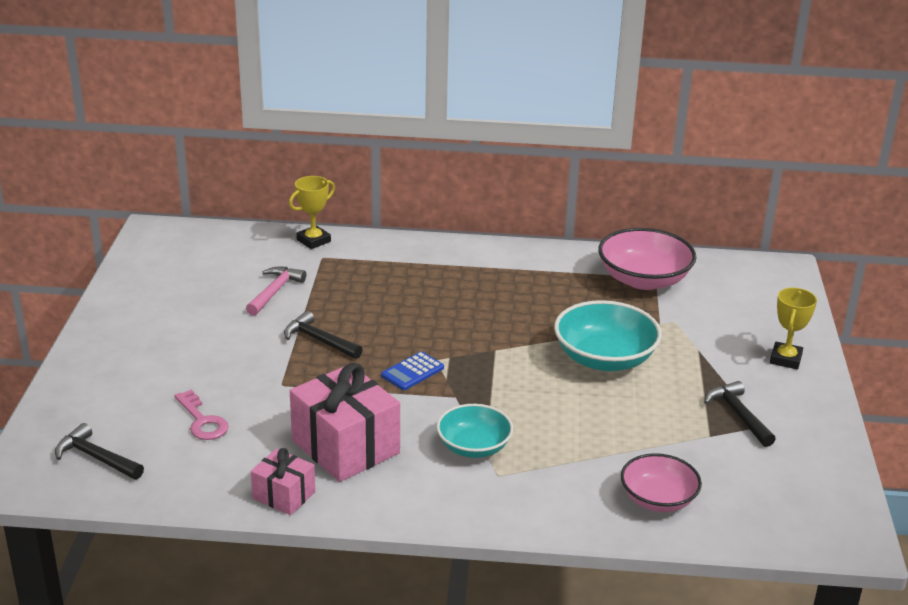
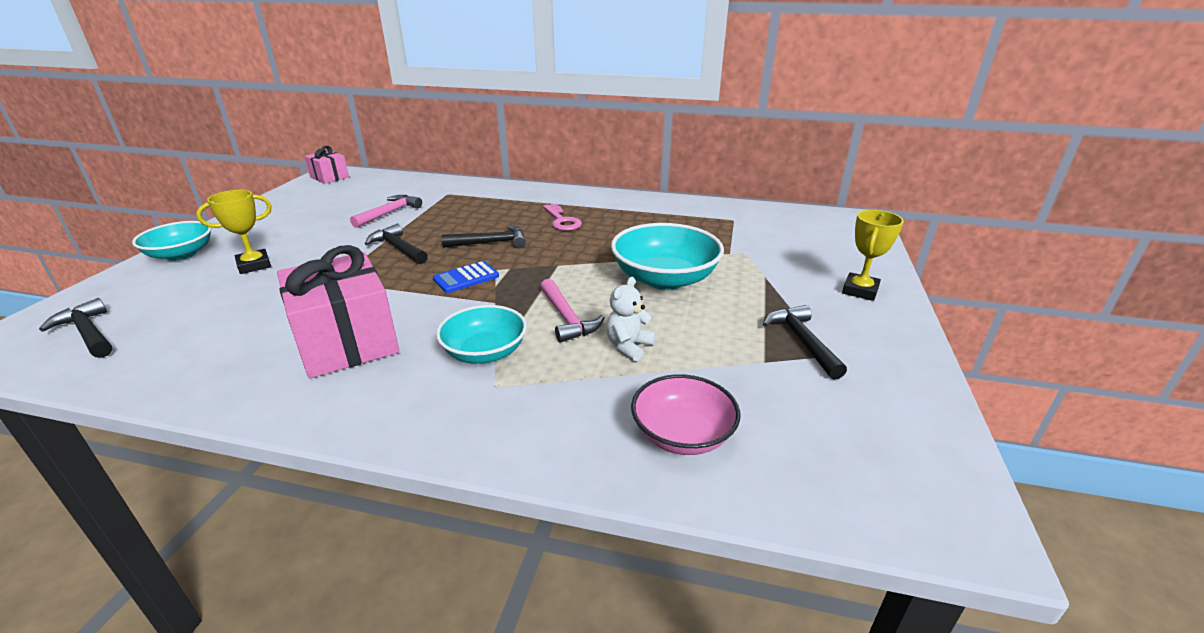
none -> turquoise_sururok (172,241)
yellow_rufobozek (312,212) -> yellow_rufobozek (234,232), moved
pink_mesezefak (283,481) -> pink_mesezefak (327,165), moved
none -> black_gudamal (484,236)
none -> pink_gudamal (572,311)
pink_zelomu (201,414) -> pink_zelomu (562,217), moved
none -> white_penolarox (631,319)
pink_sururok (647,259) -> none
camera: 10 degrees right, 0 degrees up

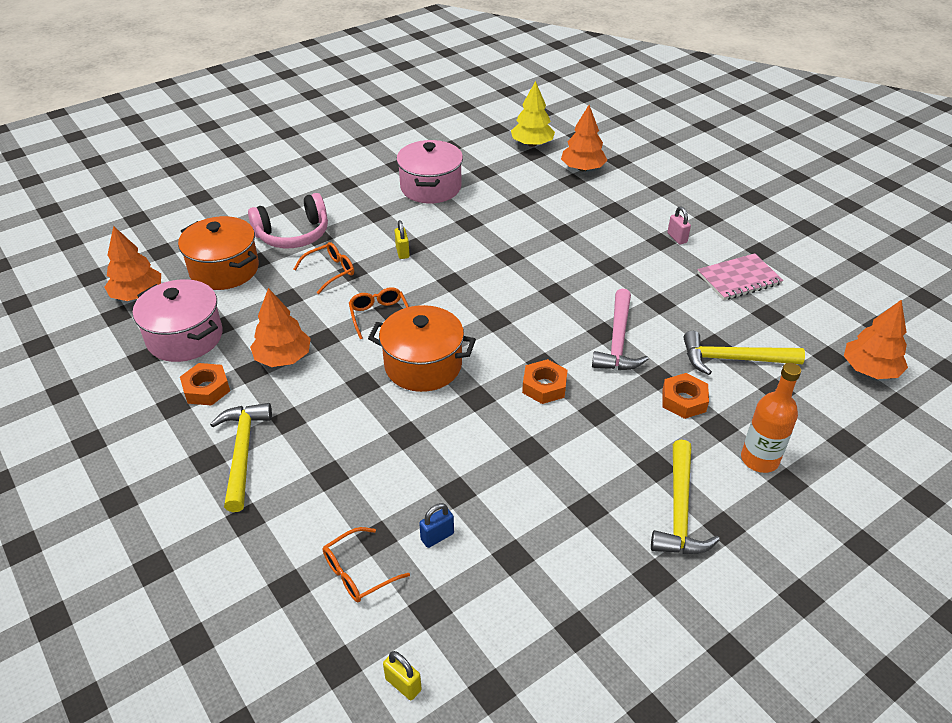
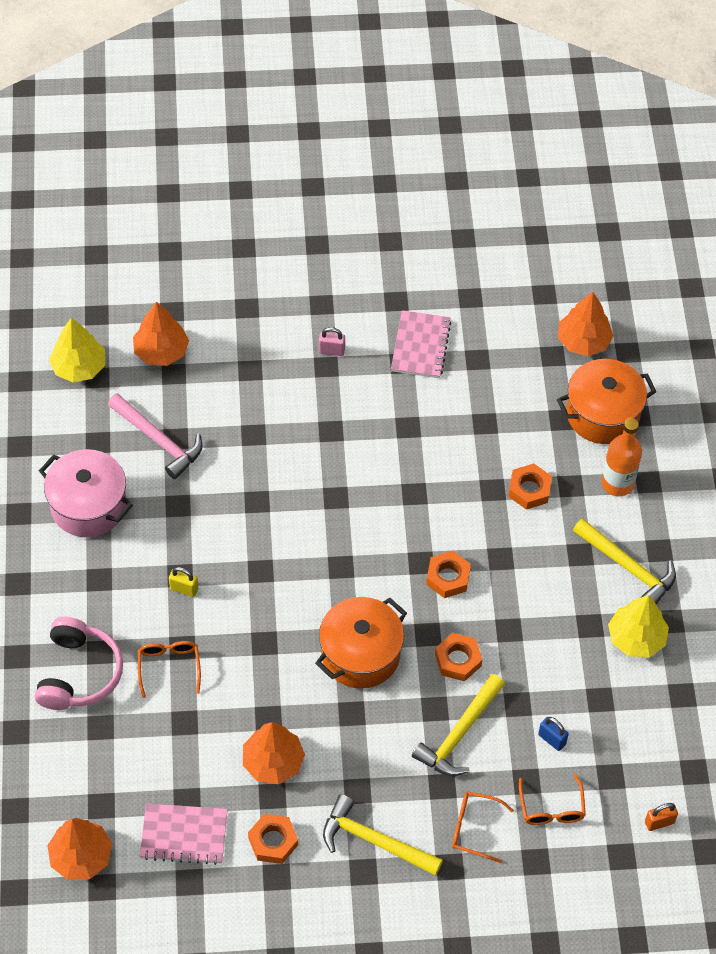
pink_gudamal (620,329) -> pink_gudamal (155,436), moved
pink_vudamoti (178,320) -> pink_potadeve (184,834)
yellow_gudamal (744,353) -> yellow_gudamal (458,725), moved
none -> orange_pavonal (458,657)
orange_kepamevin (379,313) -> orange_kepamevin (483,827), moved
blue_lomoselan (436,525) -> blue_lomoselan (553,734), 45 degrees counterclockwise
orange_vudamoti (218,253) -> orange_vudamoti (606,401), moved
none -> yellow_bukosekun (638,626)
yellow_lomoselan (402,675) -> orange_lomoselan (661,817)
camera: 60 degrees left, 15 degrees up

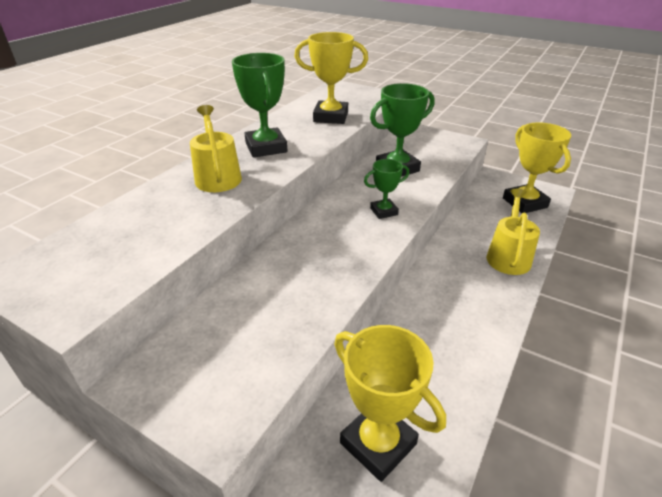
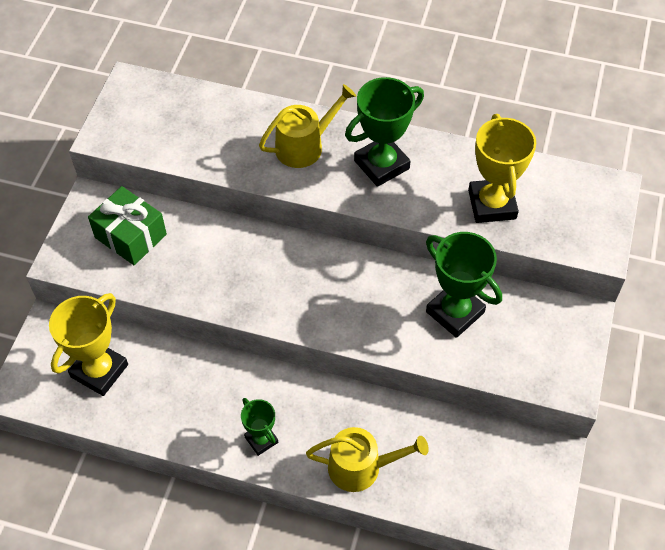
none -> green_mesezefak (127,225)
green_rufobozek (386,189) -> green_rufobozek (259,427), moved
yellow_rufobozek (537,167) -> none
camera: 75 degrees right, 20 degrees up

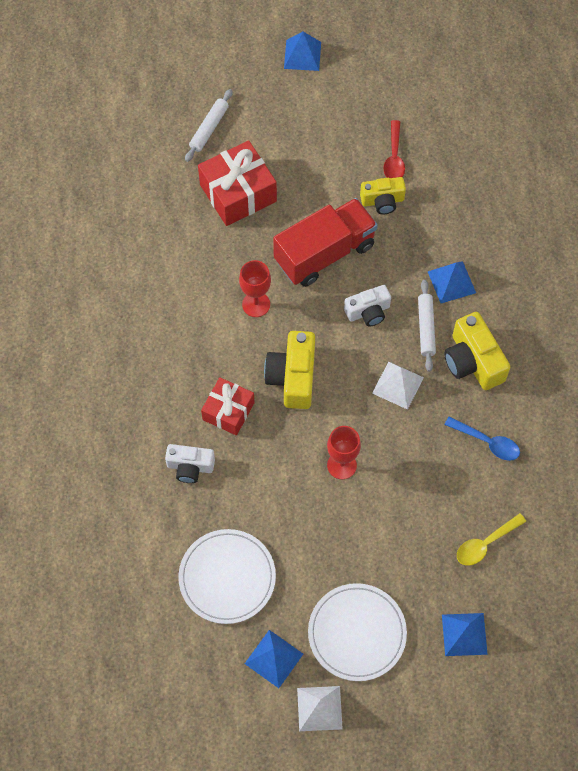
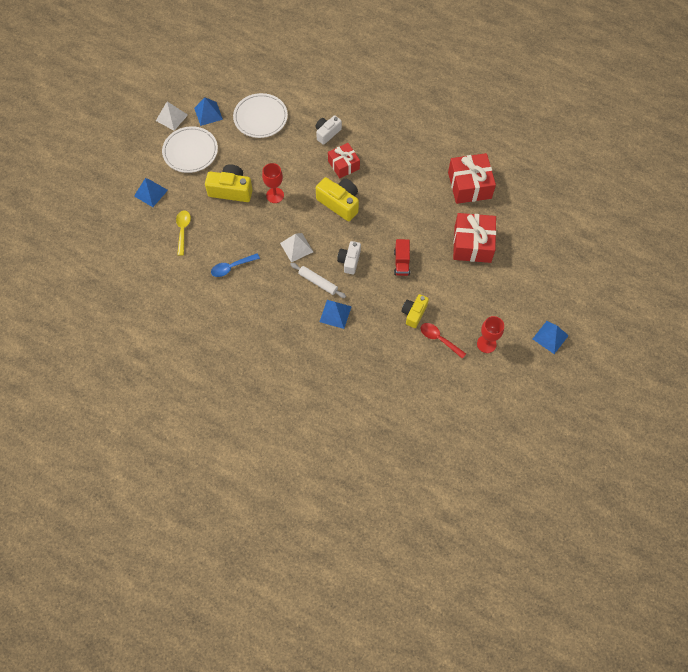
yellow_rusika (477,351) -> yellow_rusika (229,183), moved
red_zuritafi (325,242) -> red_zuritafi (402,257), x0.51
none -> red_mesezefak (472,178)
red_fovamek (255,288) -> red_fovamek (490,334), moved
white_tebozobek (209,125) -> none
camera: 125 degrees right, 0 degrees up

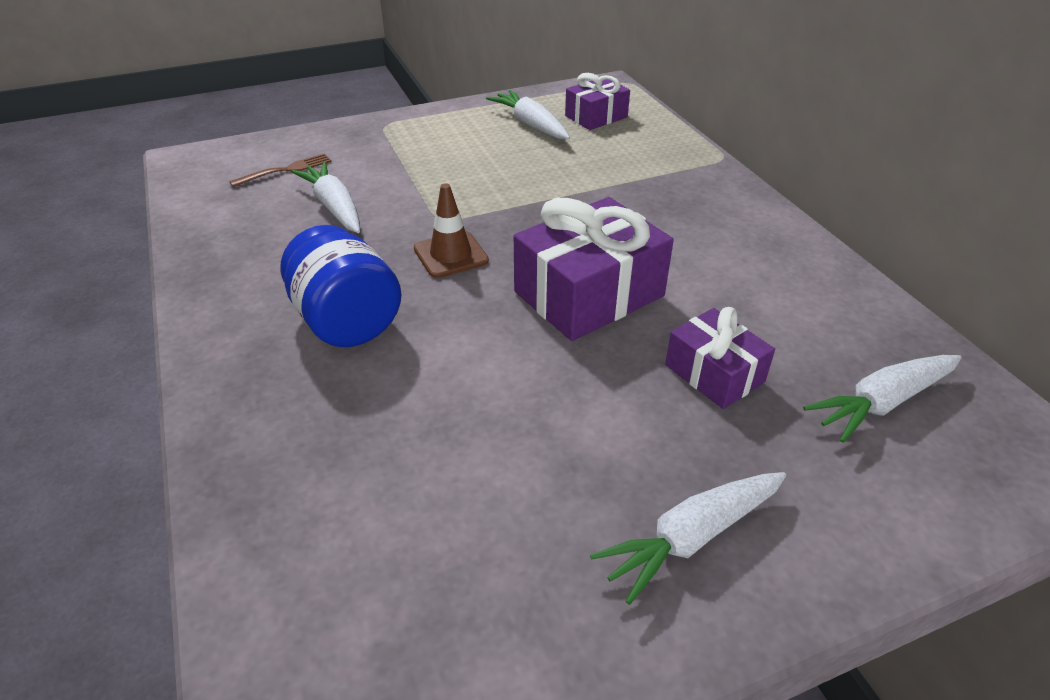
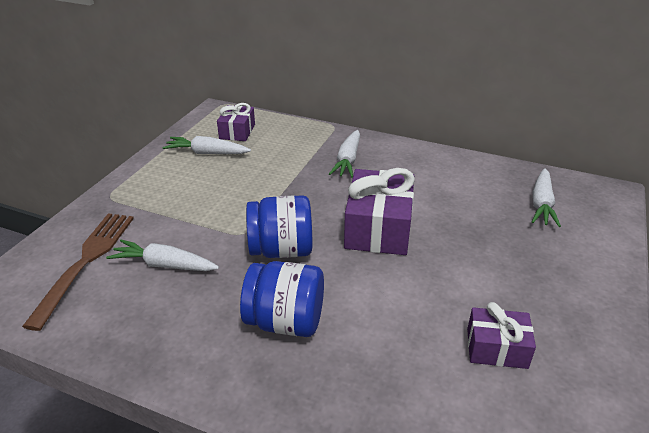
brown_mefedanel (280,170) -> brown_mefedanel (78,272), x1.97
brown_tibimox (451,230) -> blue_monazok (279,226)
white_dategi (688,538) -> white_dategi (344,154), moved
purple_mesezefak (720,358) -> purple_mesezefak (501,335), moved
camera: 45 degrees left, 5 degrees down

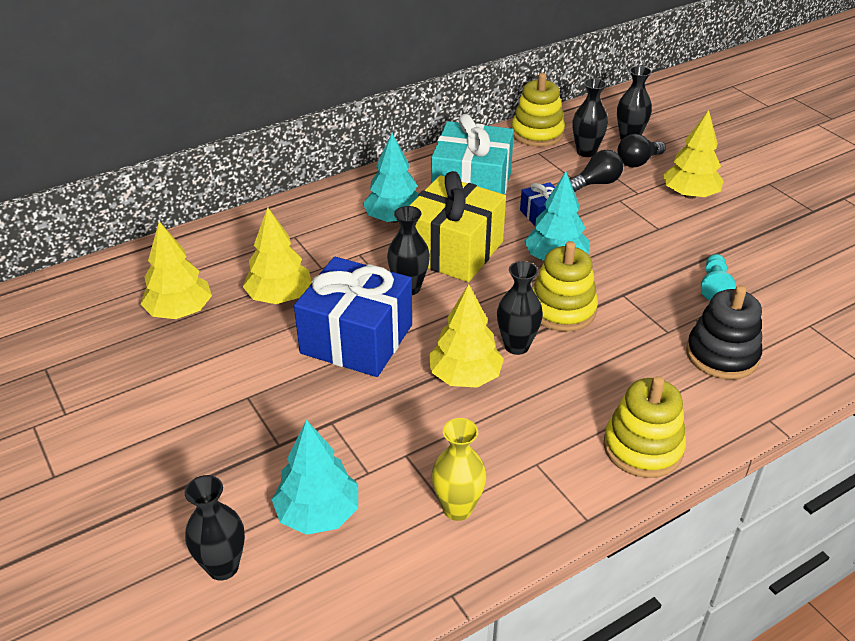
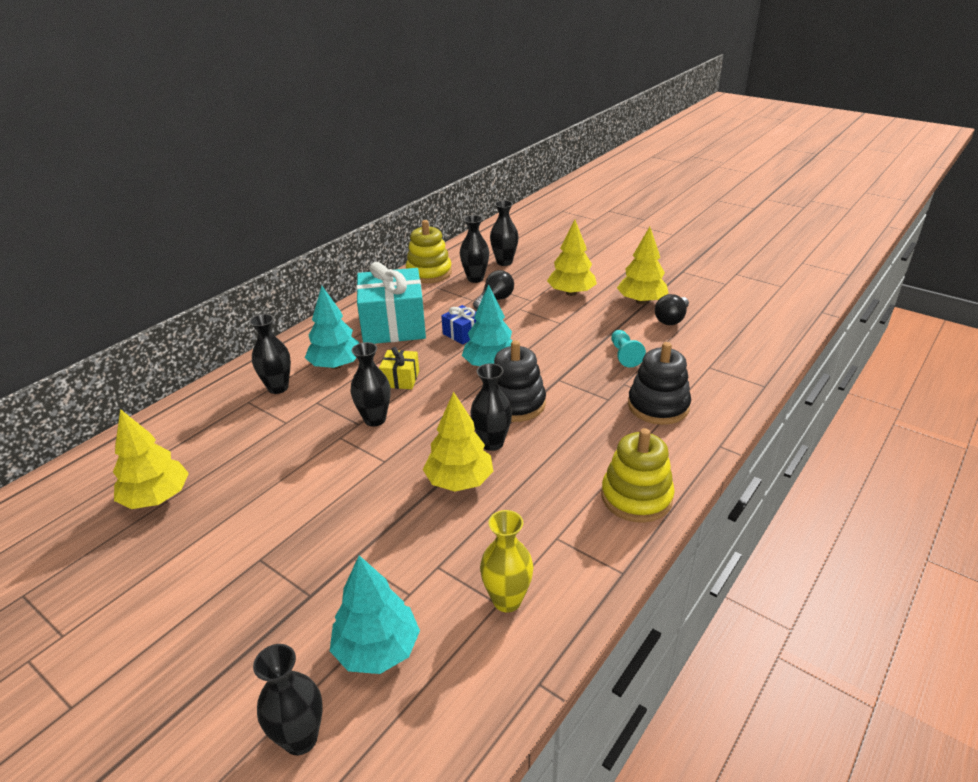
none -> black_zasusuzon (270,354)
yellow_mesezefak (457,226) -> yellow_mesezefak (399,368), x0.46
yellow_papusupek (565,286) -> black_papusupek (520,381)
yellow_bukosekun (277,255) -> yellow_bukosekun (642,265), moved
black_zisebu (641,150) -> black_zisebu (672,309), moved
blue_mesezefak (353,317) -> none
camera: 20 degrees left, 5 degrees down

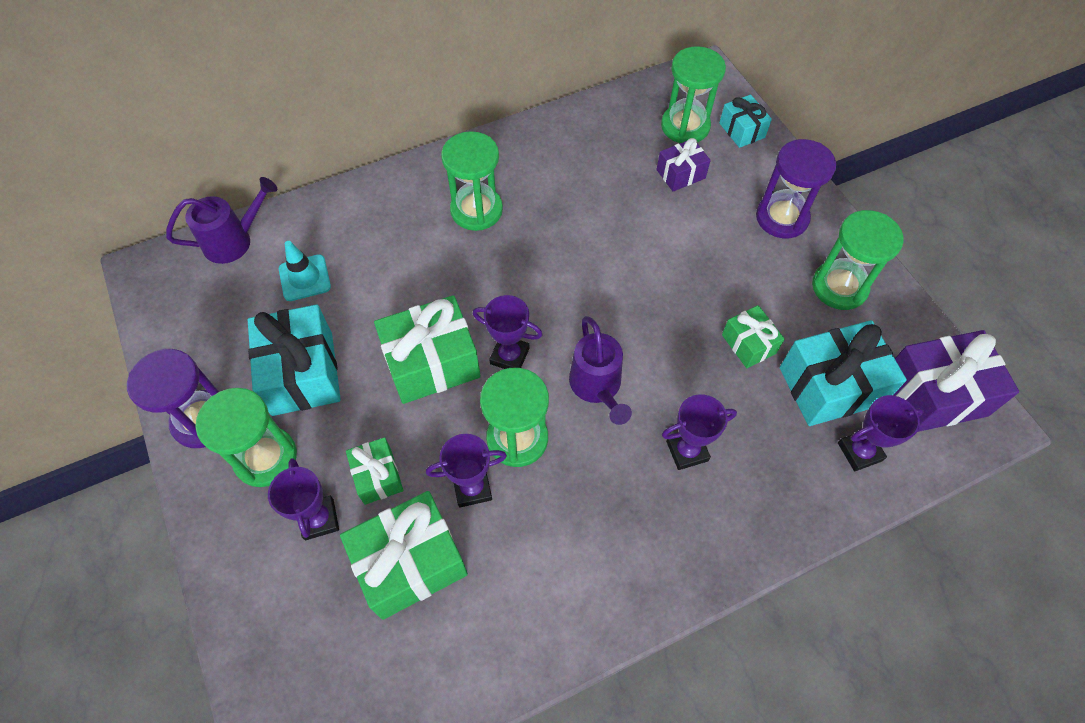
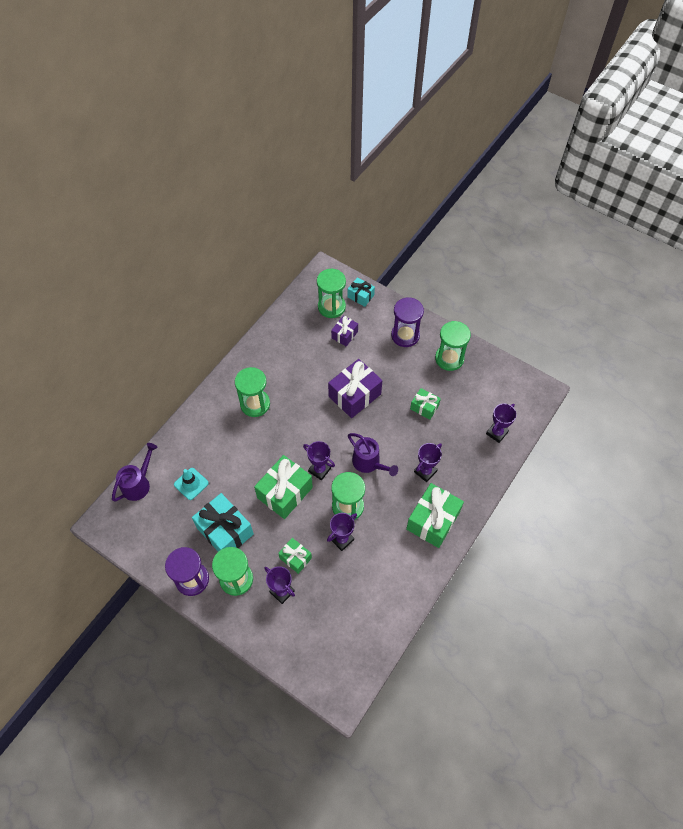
purple_rufobozek (507,332) -> purple_rufobozek (319,460), 45 degrees clockwise
purple_mesezefak (956,381) -> purple_mesezefak (355,388), moved
green_mesezefak (404,555) -> green_mesezefak (435,515), moved
turquoise_mesezefak (843,373) -> none
camera: 30 degrees left, 0 degrees up

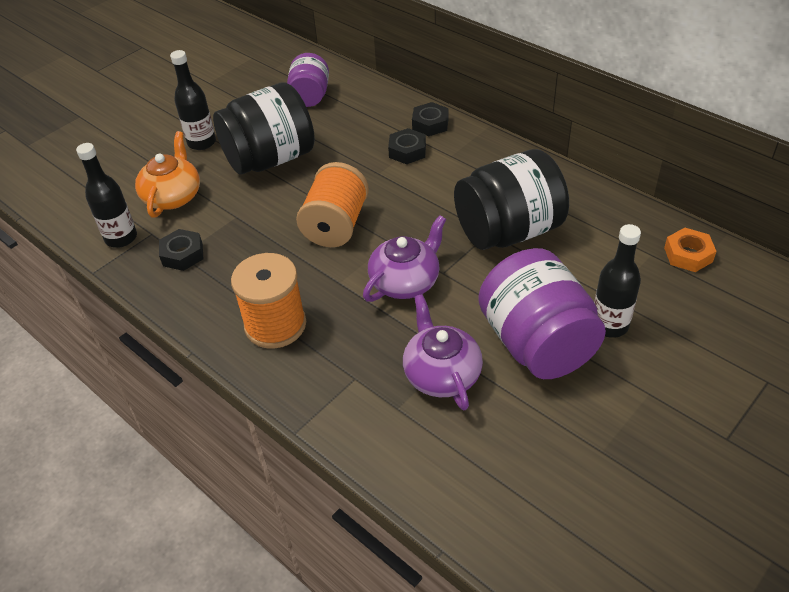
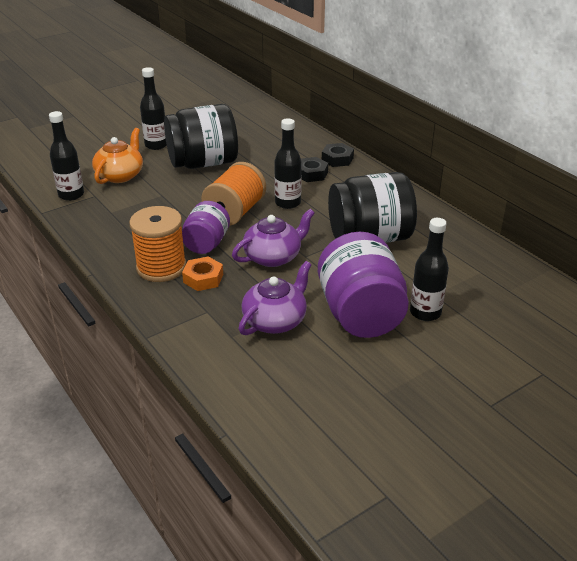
purple_monazok (308,80) -> purple_monazok (206,227), moved
orange_pavonal (690,250) -> orange_pavonal (202,274), moved
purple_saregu (443,352) -> purple_saregu (274,298), 45 degrees clockwise
none -> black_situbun (288,163)
black_pavonal (181,250) -> none
camera: 10 degrees right, 10 degrees down

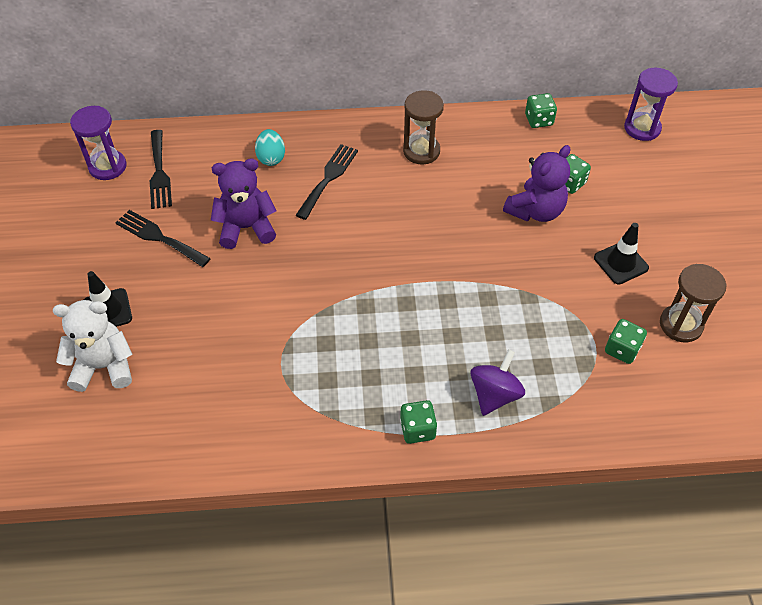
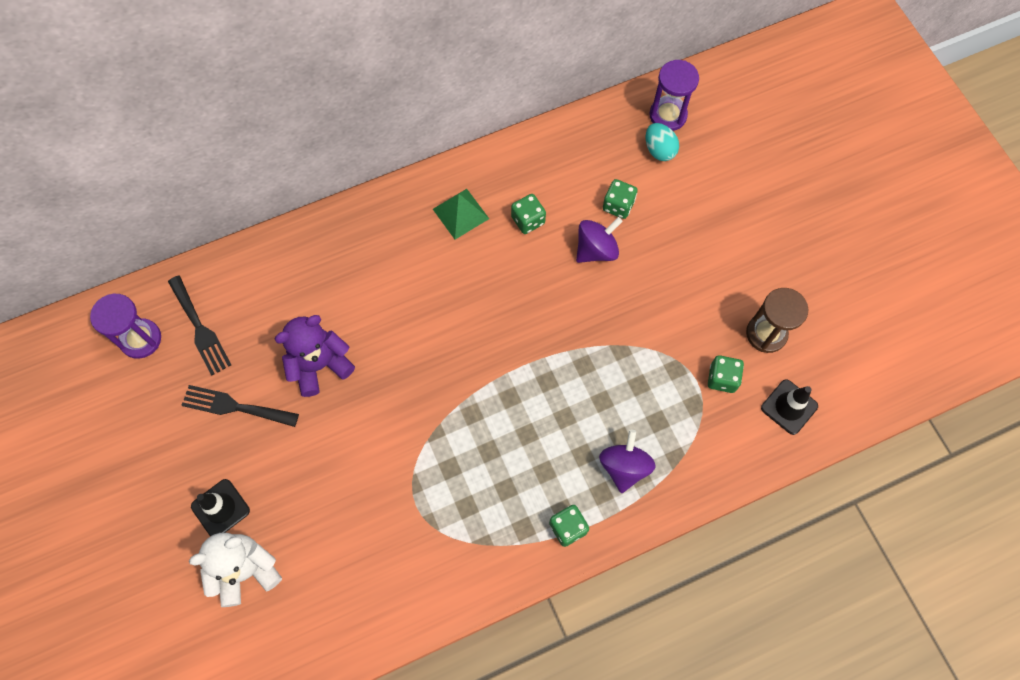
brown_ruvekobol (423,127) -> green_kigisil (461,214)
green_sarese (541,110) -> green_sarese (528,214), moved
purple_penolarox (536,183) -> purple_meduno (599,240)
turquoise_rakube (270,147) -> turquoise_rakube (662,142), moved
black_tibimox (621,254) -> black_tibimox (789,407), moved
black_mefedanel (327,182) -> none
camera: 20 degrees left, 15 degrees up

